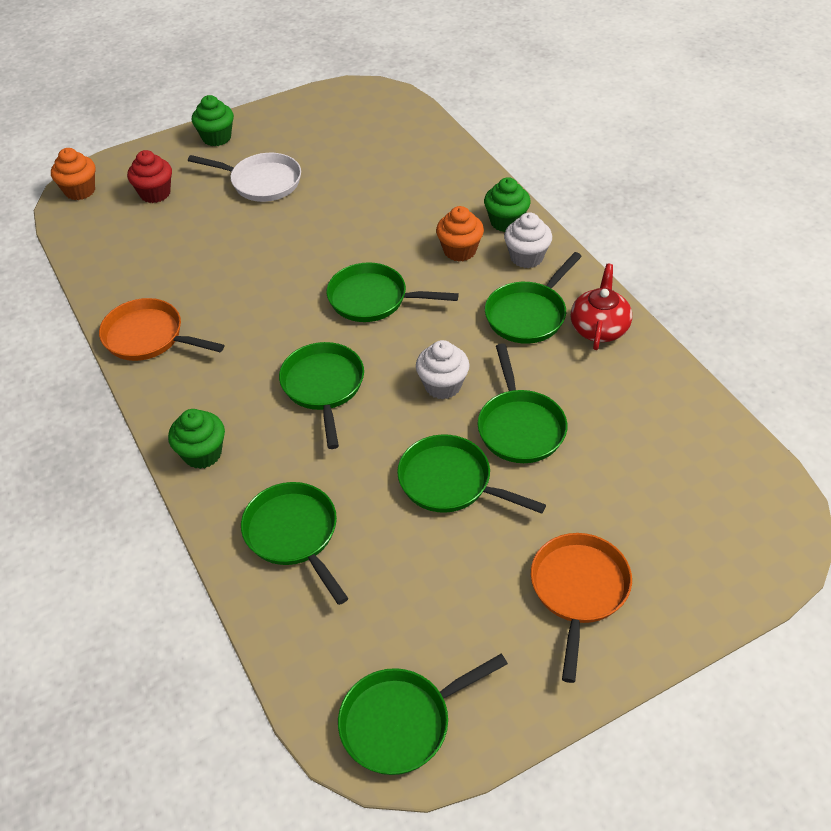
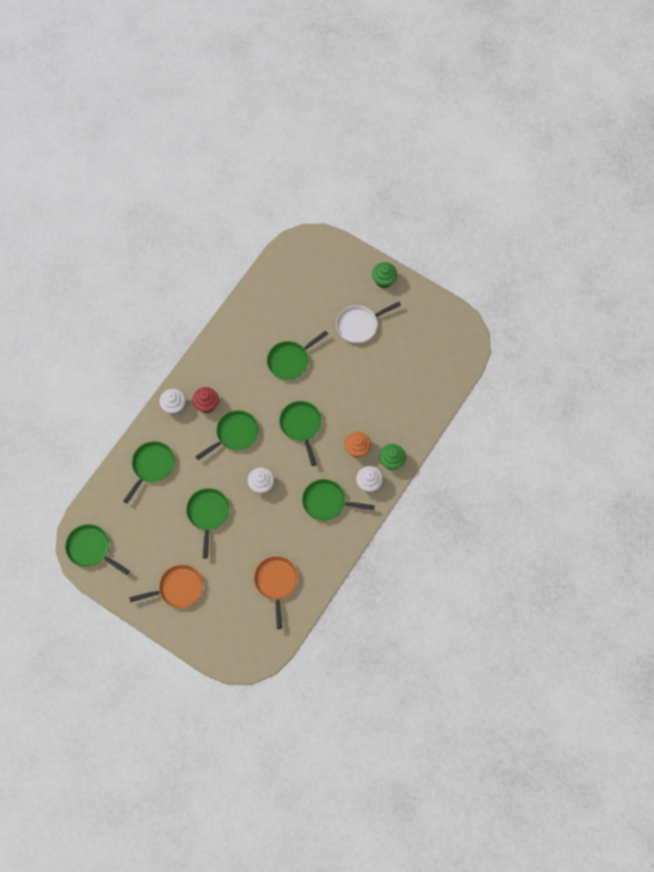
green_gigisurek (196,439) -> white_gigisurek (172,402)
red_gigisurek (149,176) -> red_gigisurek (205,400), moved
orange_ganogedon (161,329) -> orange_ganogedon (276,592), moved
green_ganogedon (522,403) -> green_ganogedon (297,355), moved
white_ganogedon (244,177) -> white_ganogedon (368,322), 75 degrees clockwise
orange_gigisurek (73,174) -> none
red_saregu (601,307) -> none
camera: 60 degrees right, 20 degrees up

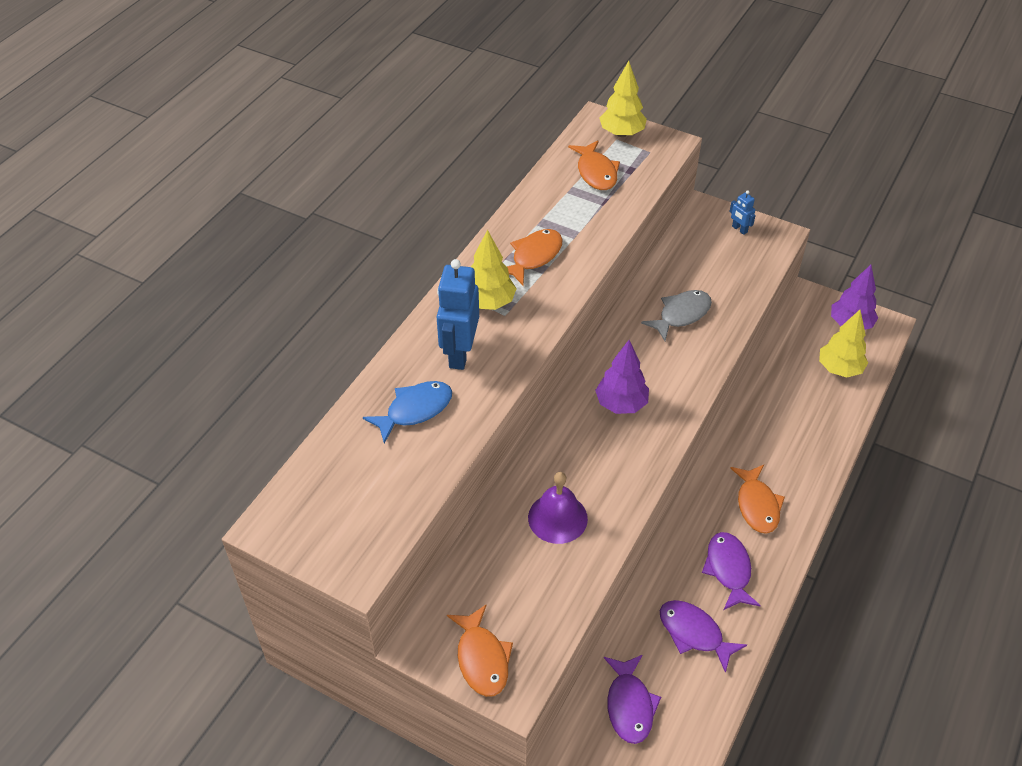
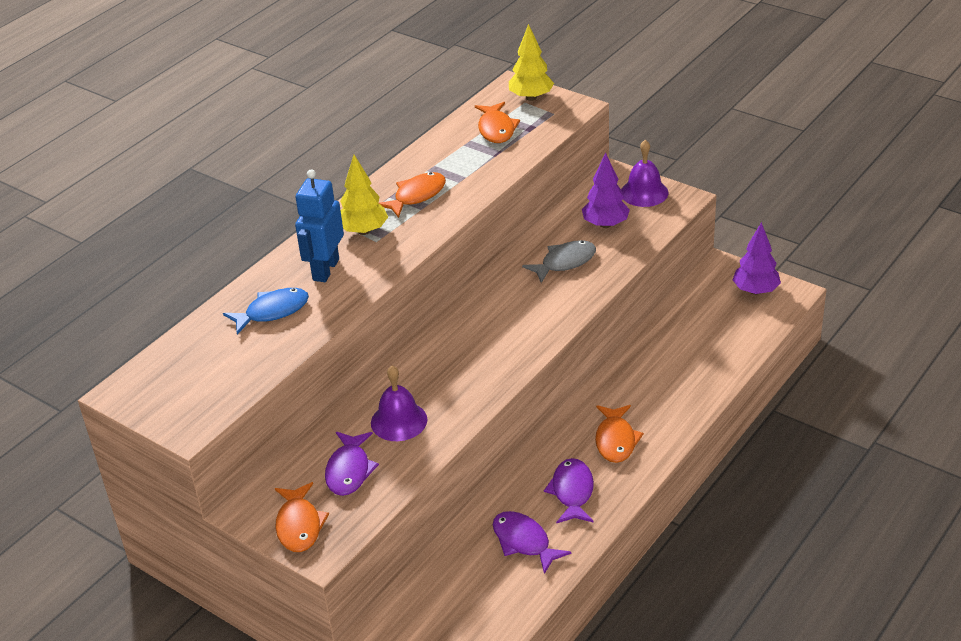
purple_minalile (632,699) -> purple_minalile (352,464), moved
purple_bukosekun (622,377) -> purple_bukosekun (606,190), moved
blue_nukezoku (742,212) -> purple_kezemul (644,173)
yellow_bukosekun (843,343) -> none
camera: 10 degrees right, 10 degrees down

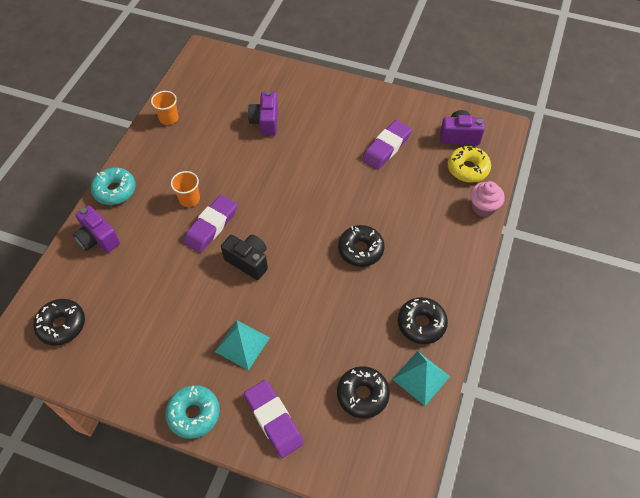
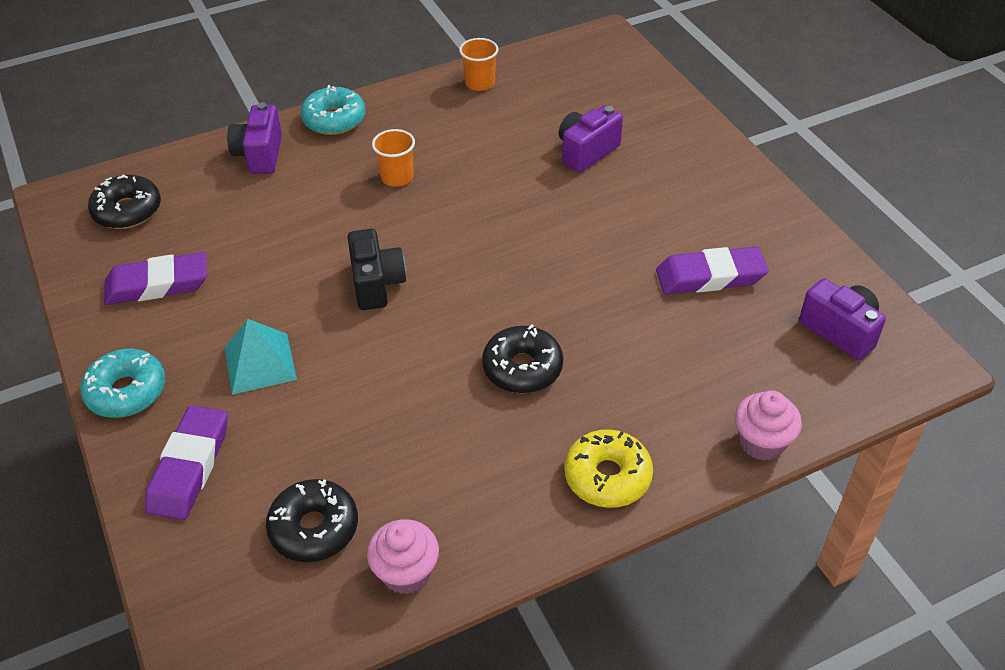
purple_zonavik (210,224) -> purple_zonavik (155,278), moved
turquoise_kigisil (421,378) -> pink_gigisurek (403,556)
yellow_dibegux (469,164) -> yellow_dibegux (608,468), moved
black_dibegux (423,320) -> none
camera: 45 degrees right, 10 degrees down

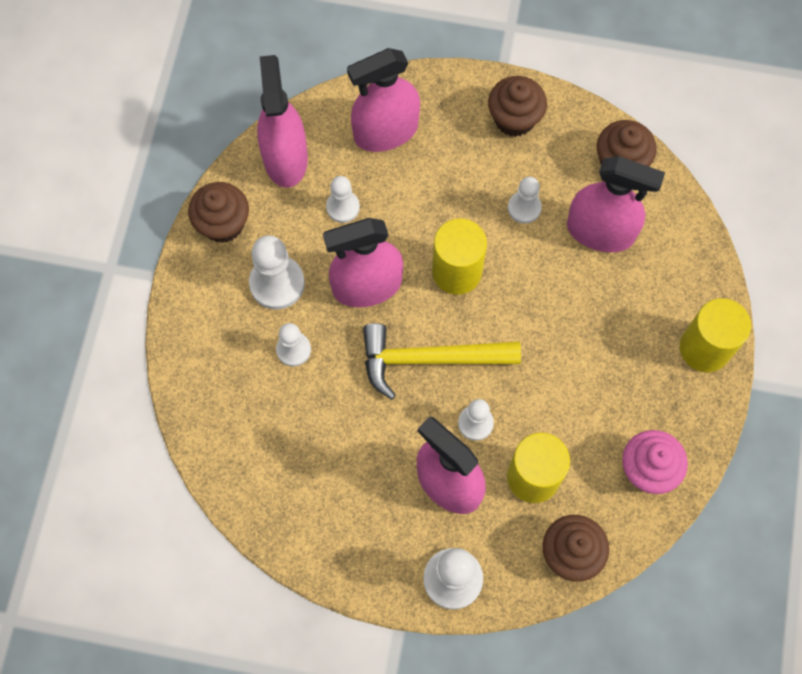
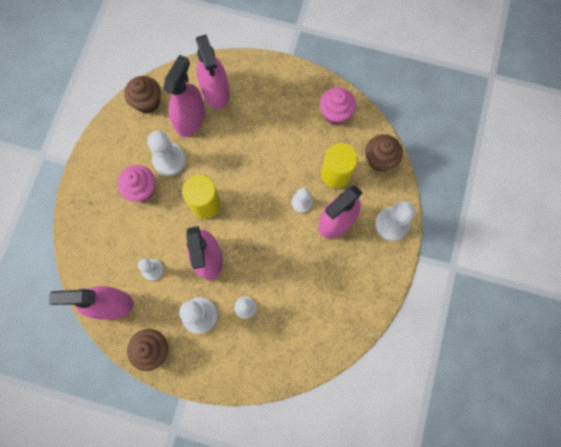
none -> pink_gigisurek (136,183)
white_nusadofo (525,200) -> white_nusadofo (166,153), x1.61
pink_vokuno (383,100) -> pink_vokuno (213,71), moved
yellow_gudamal (442,361) -> none
brown_gigisurek (517,106) -> none
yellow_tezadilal (715,335) -> none
camera: 85 degrees left, 5 degrees up

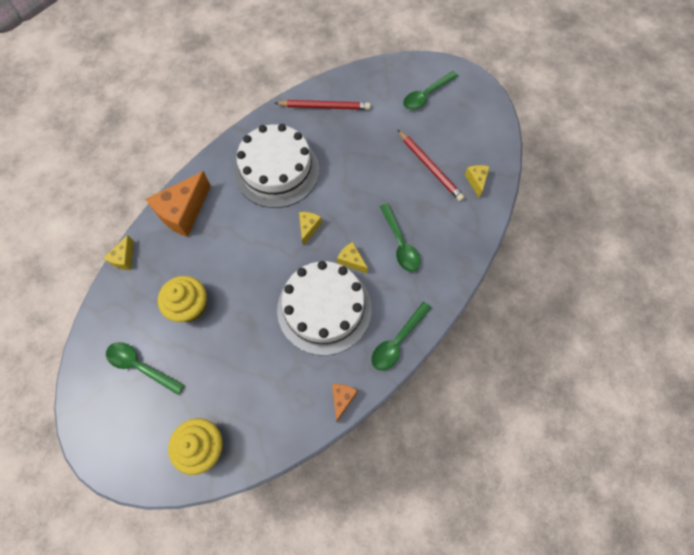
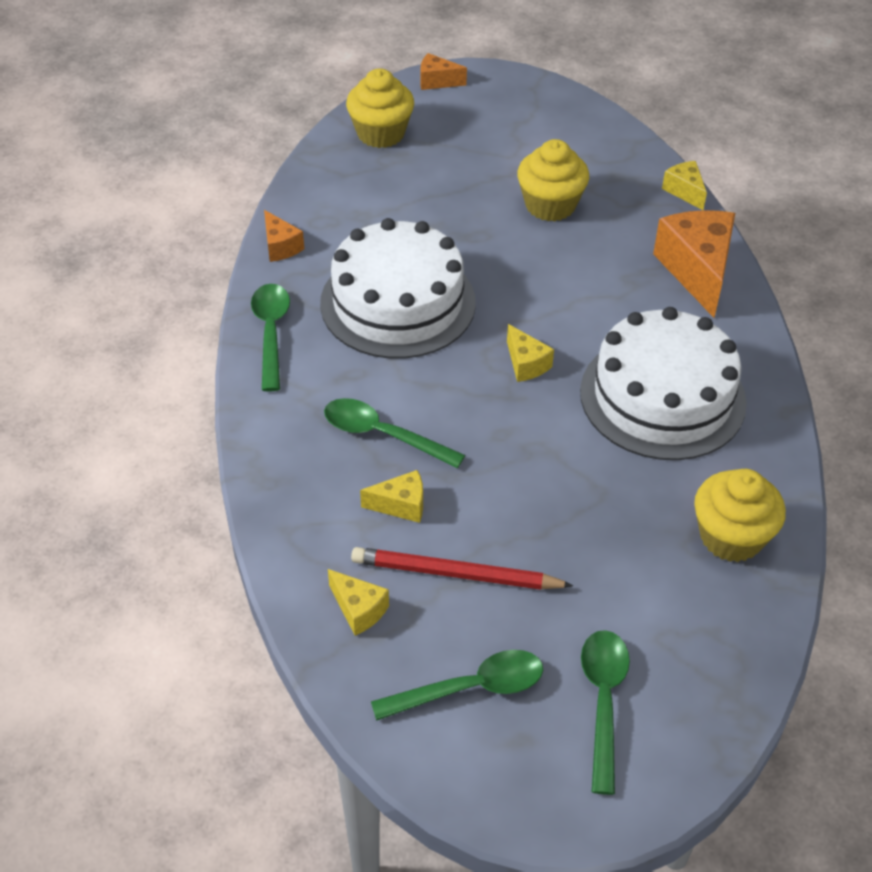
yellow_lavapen (352,258) -> yellow_lavapen (391,496), moved
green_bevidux (145,368) -> green_bevidux (457,685), moved
none -> orange_lavapen (444,71)
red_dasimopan (323,105) -> yellow_gigisurek (740,515)
camera: 135 degrees right, 20 degrees down

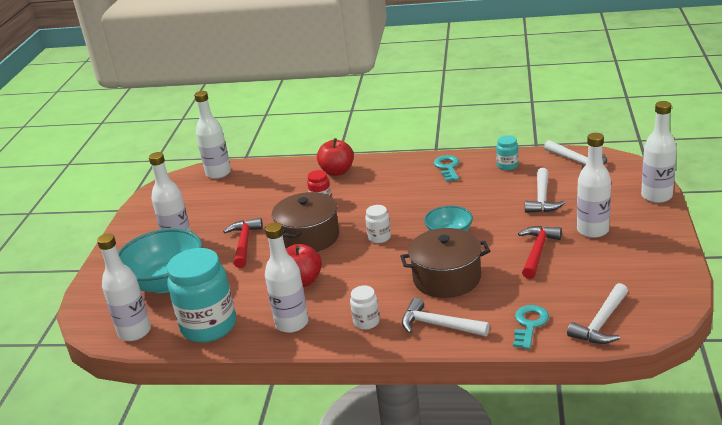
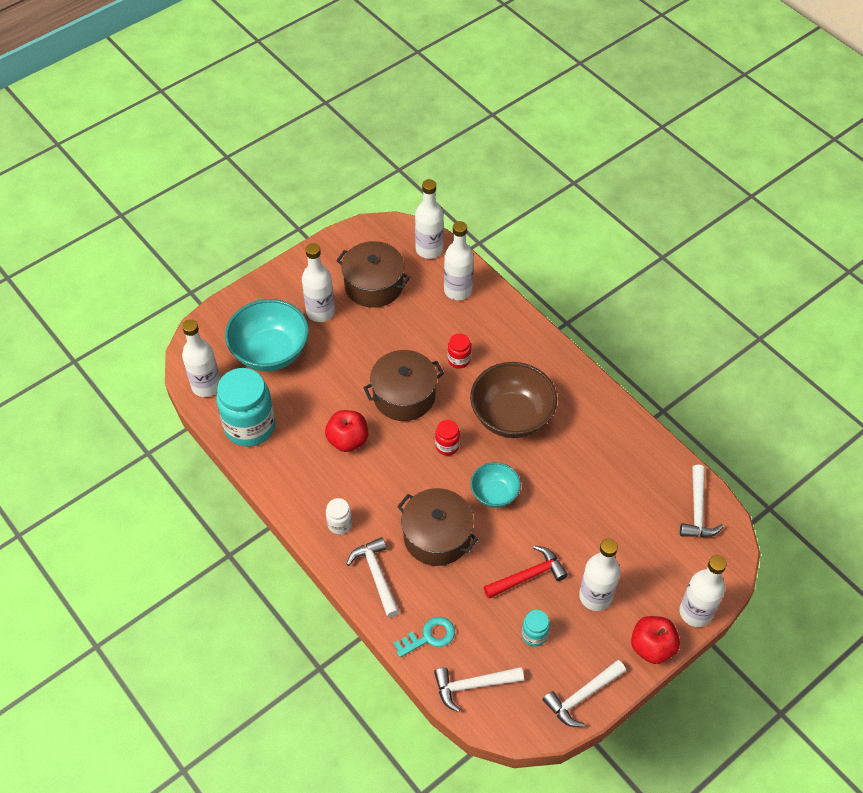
none -> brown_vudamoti (373,274)
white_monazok (378,224) -> red_monazok (447,438)
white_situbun (286,277) -> white_situbun (459,260), moved
none -> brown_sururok (513,400)
turquoise_monazok (507,152) -> turquoise_monazok (536,628), moved
white_gudamal (545,190) -> white_gudamal (584,693), moved
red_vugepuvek (335,157) -> red_vugepuvek (655,640), moved
red_gudamal (243,243) -> none
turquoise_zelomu (446,168) -> none
camera: 40 degrees right, 25 degrees up

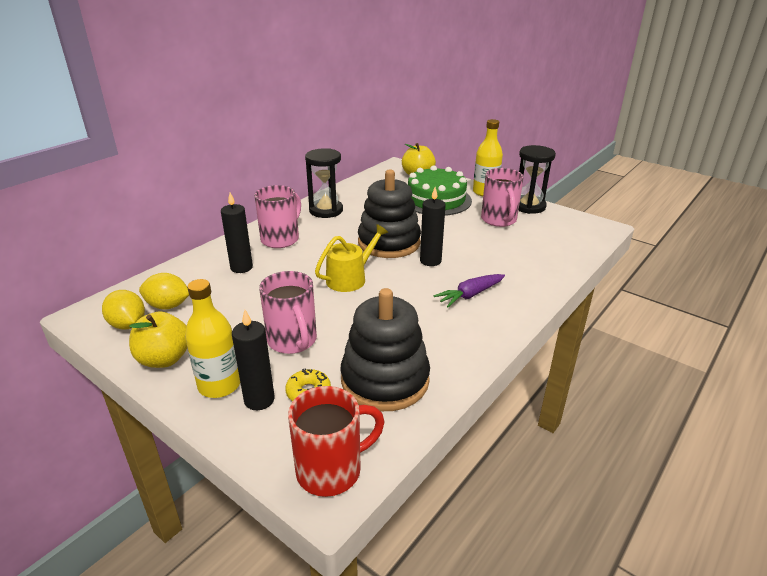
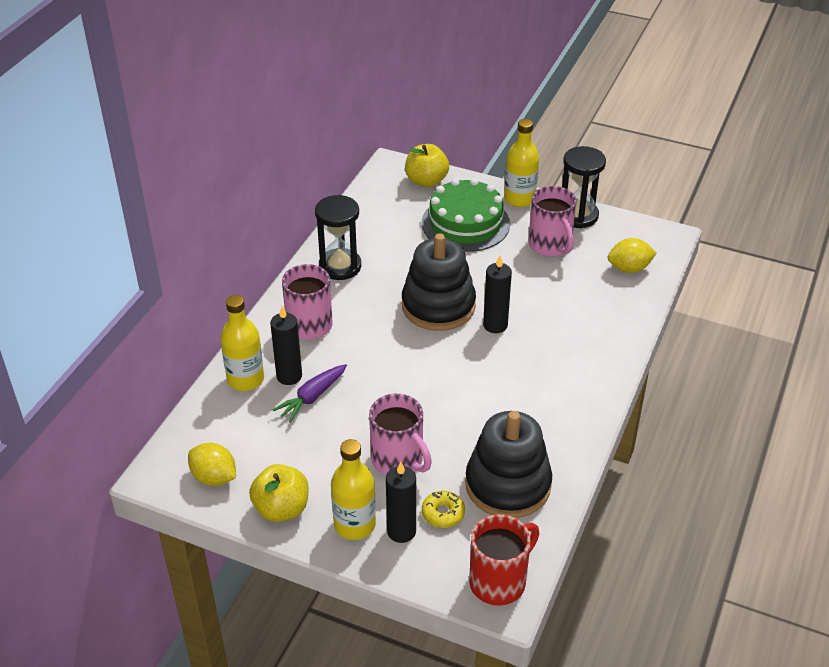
none -> yellow_situbun (242,343)
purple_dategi (469,290) -> purple_dategi (310,393), moved
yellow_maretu (164,291) -> yellow_maretu (632,255), moved
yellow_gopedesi (351,258) -> none
camera: 15 degrees left, 10 degrees up

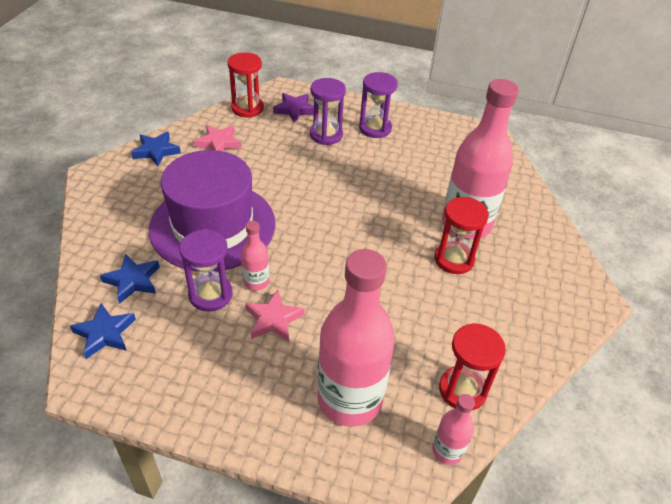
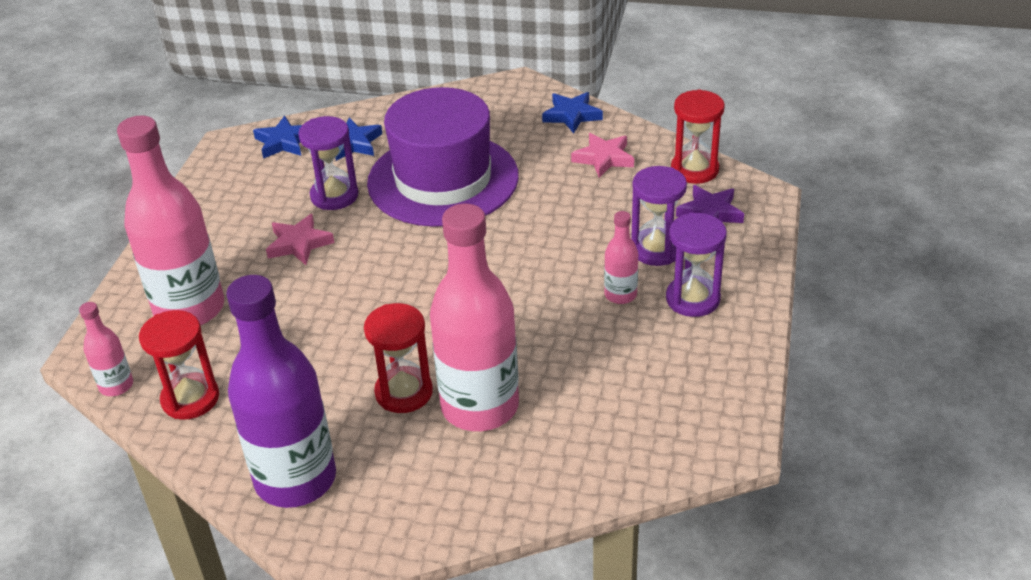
none -> purple_situbun (281,391)
pink_situbun (255,256) -> pink_situbun (621,257), moved
camera: 90 degrees right, 5 degrees down

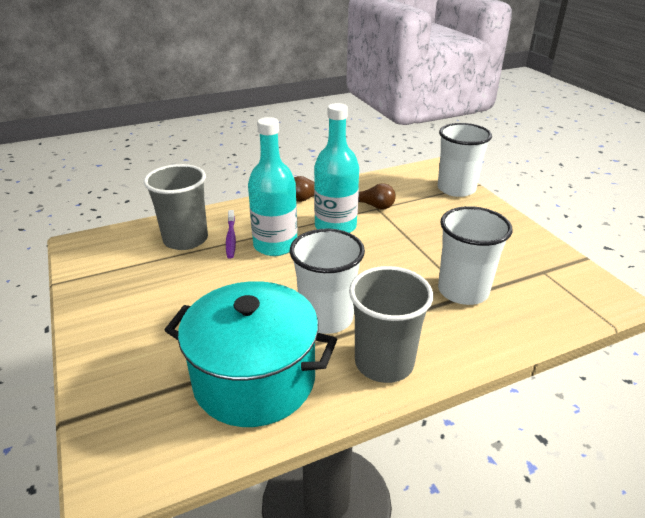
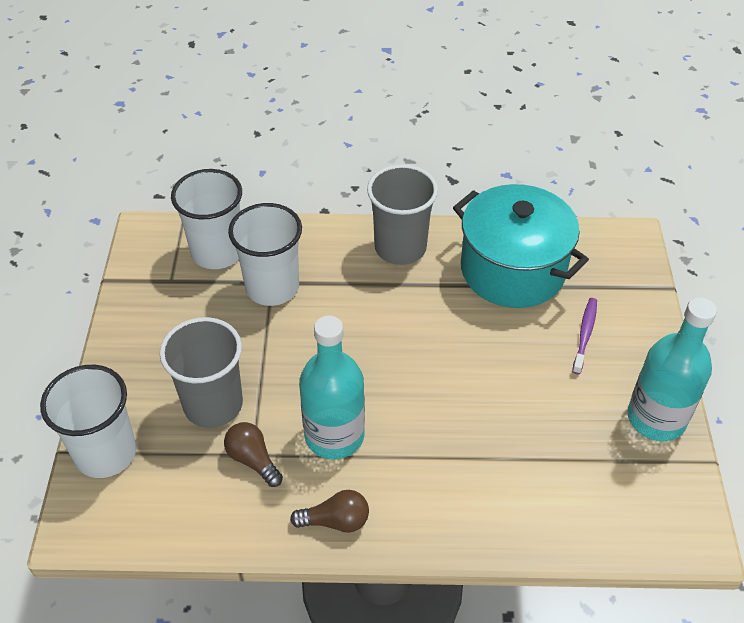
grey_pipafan (176,207) -> grey_pipafan (201,372), moved
white_pipafan (327,281) -> white_pipafan (206,219), moved
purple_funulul (231,234) -> purple_funulul (584,336), moved
turquoise_situbun (273,186) -> turquoise_situbun (672,369), moved
camera: 155 degrees left, 15 degrees up

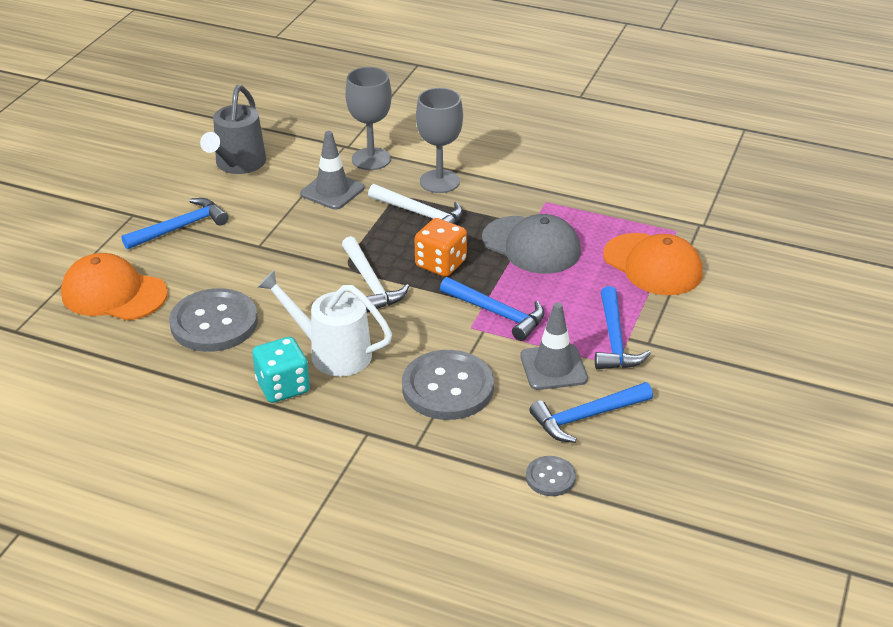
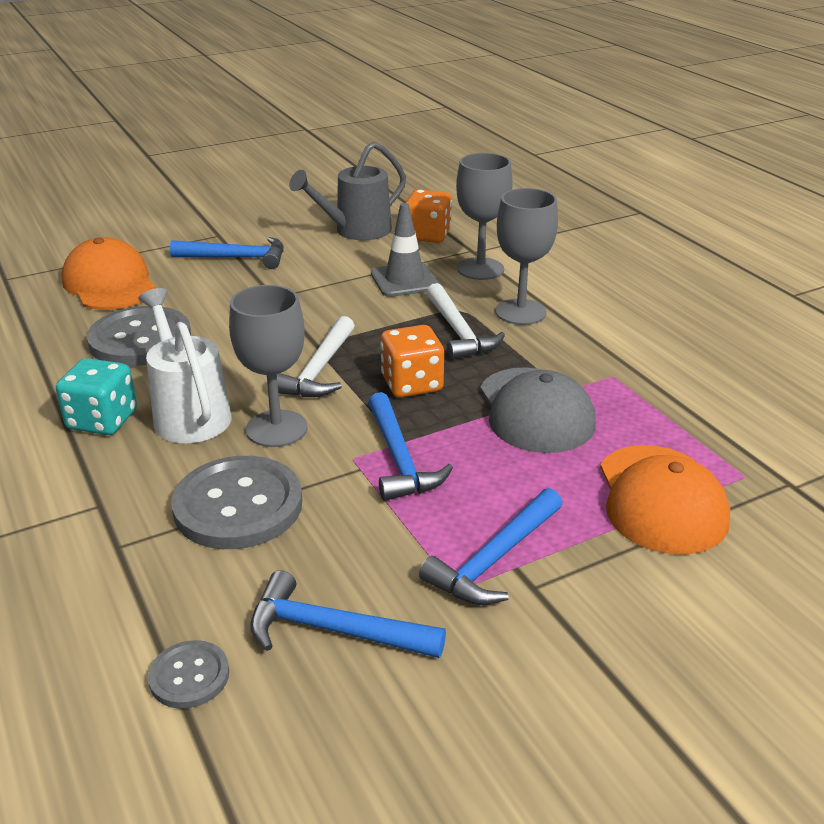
none -> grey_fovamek (268,366)
none -> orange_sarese (428,216)
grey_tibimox (554,346) -> none
camera: 40 degrees right, 5 degrees down

